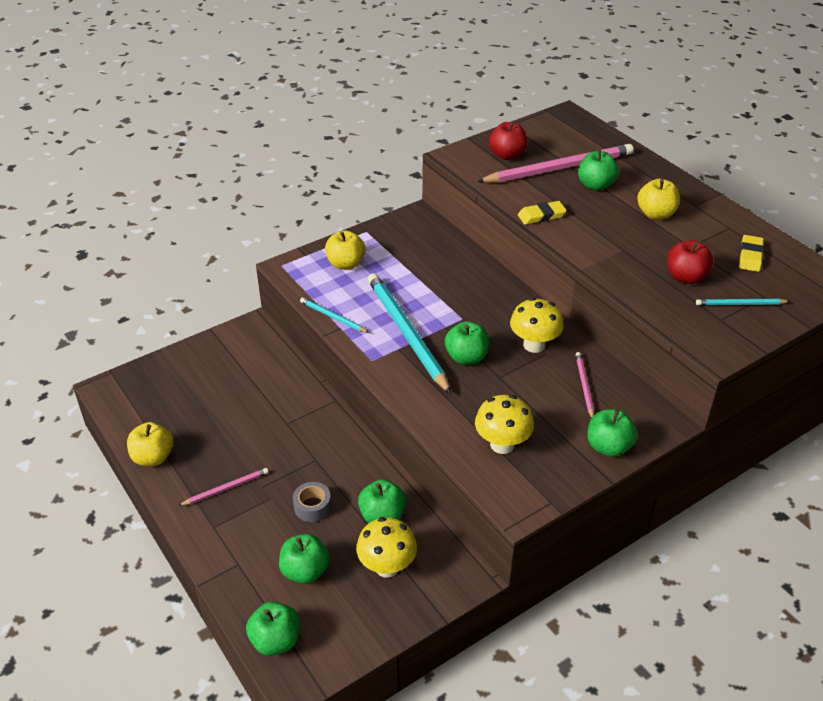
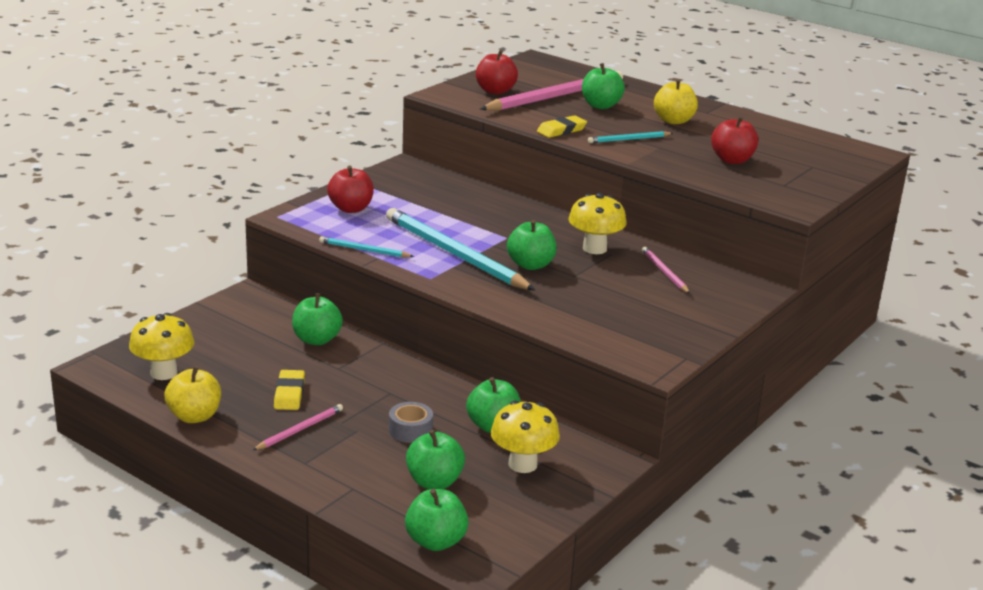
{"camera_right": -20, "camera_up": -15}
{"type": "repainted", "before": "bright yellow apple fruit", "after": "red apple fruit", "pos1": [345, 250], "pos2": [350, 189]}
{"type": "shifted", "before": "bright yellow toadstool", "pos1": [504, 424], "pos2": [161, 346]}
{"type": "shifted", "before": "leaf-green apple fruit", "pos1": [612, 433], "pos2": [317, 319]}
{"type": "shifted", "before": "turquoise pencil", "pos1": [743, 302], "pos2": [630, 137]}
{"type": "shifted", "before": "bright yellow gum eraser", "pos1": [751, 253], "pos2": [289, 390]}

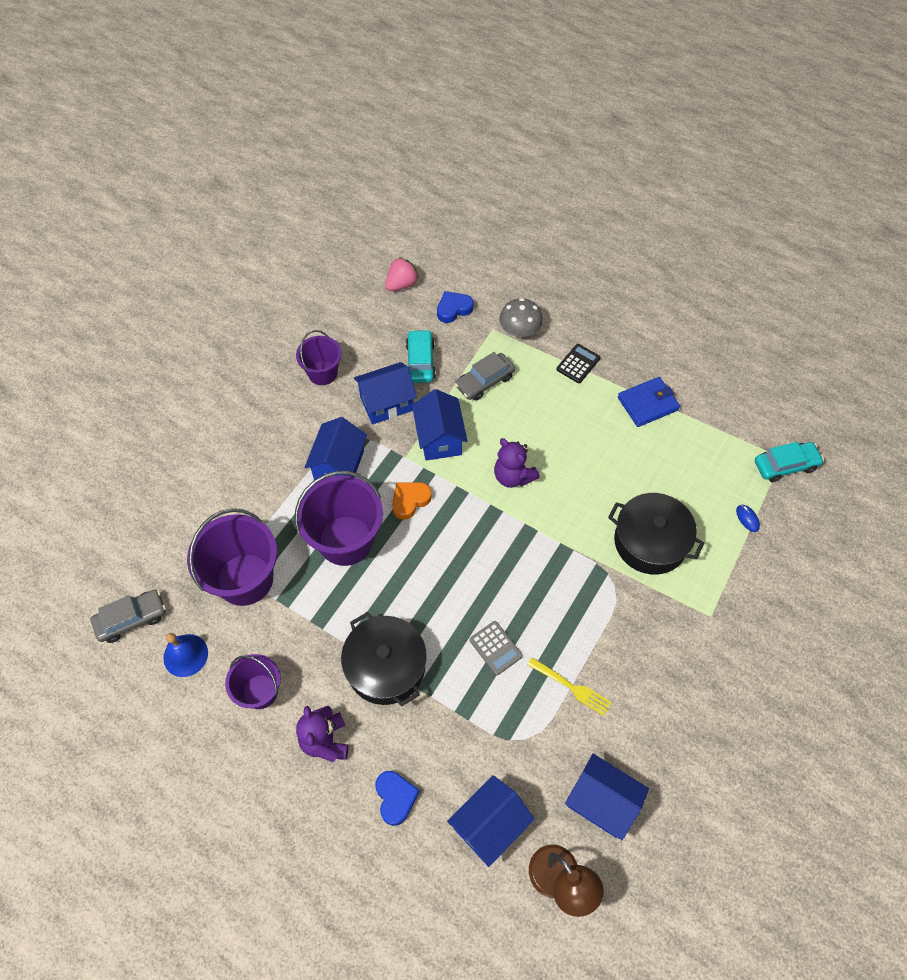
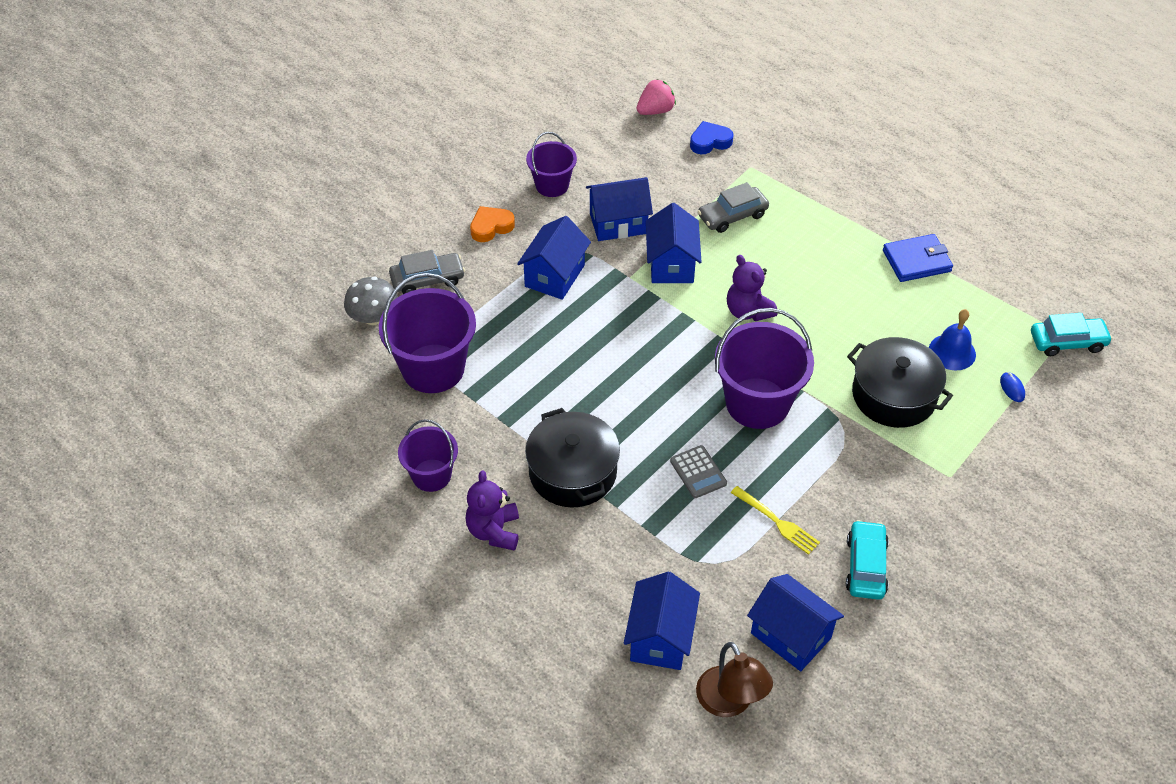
{"camera_right": 10, "camera_up": -10}
{"type": "shifted", "before": "gray toy car", "pos1": [128, 616], "pos2": [427, 272]}
{"type": "shifted", "before": "royal blue hand bell", "pos1": [185, 655], "pos2": [952, 339]}
{"type": "shifted", "before": "royal purple bucket", "pos1": [339, 518], "pos2": [764, 368]}
{"type": "gone", "before": "royal blue heart shape", "pos1": [397, 798]}
{"type": "shifted", "before": "orange-coloured heart shape", "pos1": [412, 501], "pos2": [492, 224]}
{"type": "shifted", "before": "turquoise toy car", "pos1": [421, 356], "pos2": [867, 560]}
{"type": "rotated", "before": "royal blue toy house", "pos1": [490, 821], "pos2": [662, 620], "turn": -45}
{"type": "shifted", "before": "gray toadstool", "pos1": [521, 317], "pos2": [371, 301]}
{"type": "gone", "before": "ebony calculator", "pos1": [578, 363]}

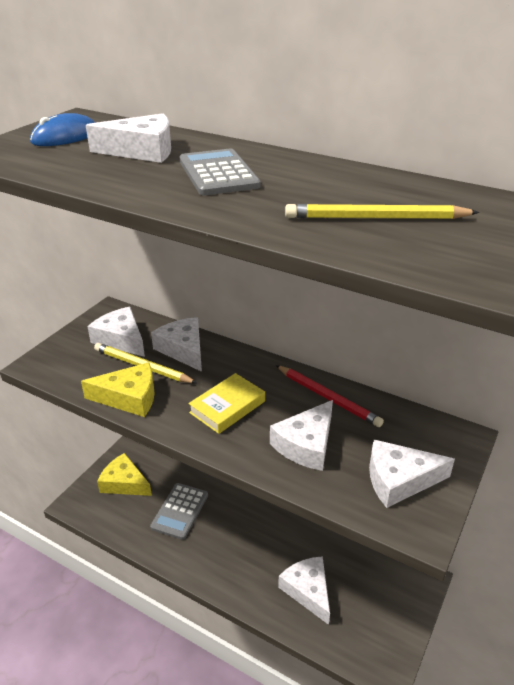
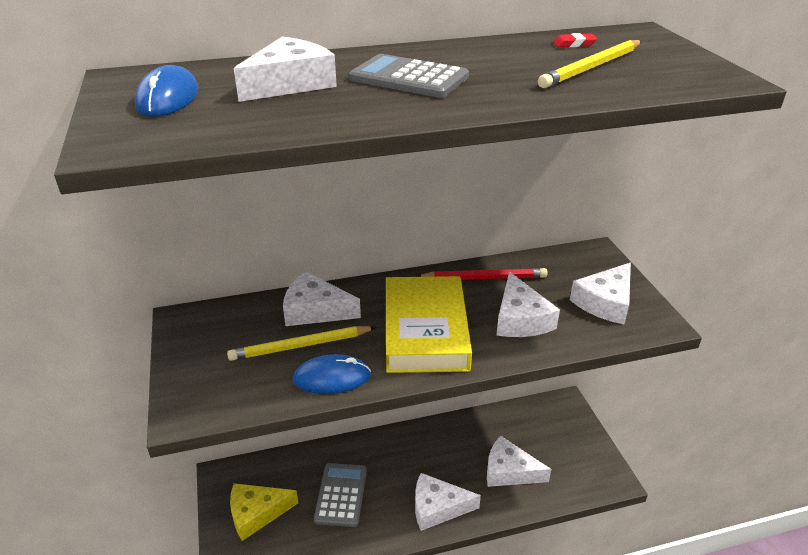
{"camera_right": -45, "camera_up": 0}
{"type": "swapped", "before": "bright yellow cheese wedge", "after": "royal blue mouse", "pos1": [118, 389], "pos2": [332, 374]}
{"type": "shifted", "before": "snow-white cheese wedge", "pos1": [116, 332], "pos2": [448, 502]}
{"type": "rotated", "before": "gray calculator", "pos1": [179, 511], "pos2": [340, 495], "turn": -150}
{"type": "scaled", "before": "bright yellow hardback", "pos1": [226, 403], "pos2": [429, 324], "scale": 1.69}
{"type": "new", "after": "red gum eraser", "pos2": [575, 40]}

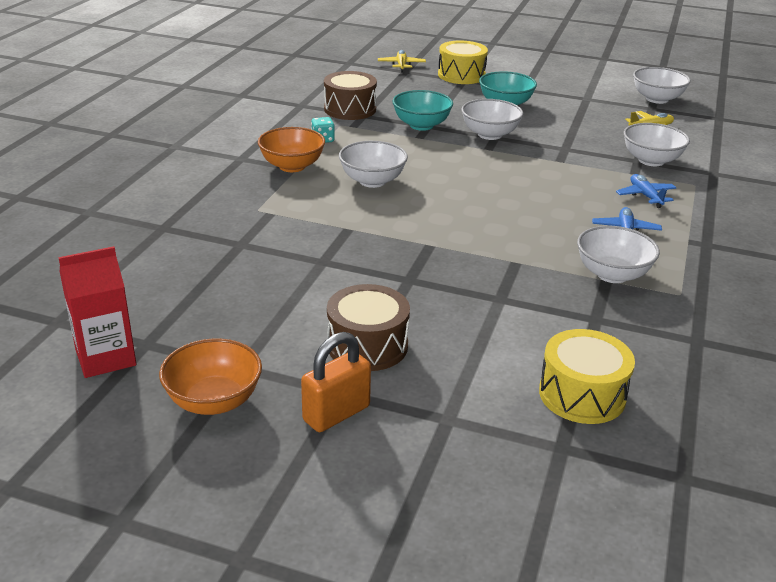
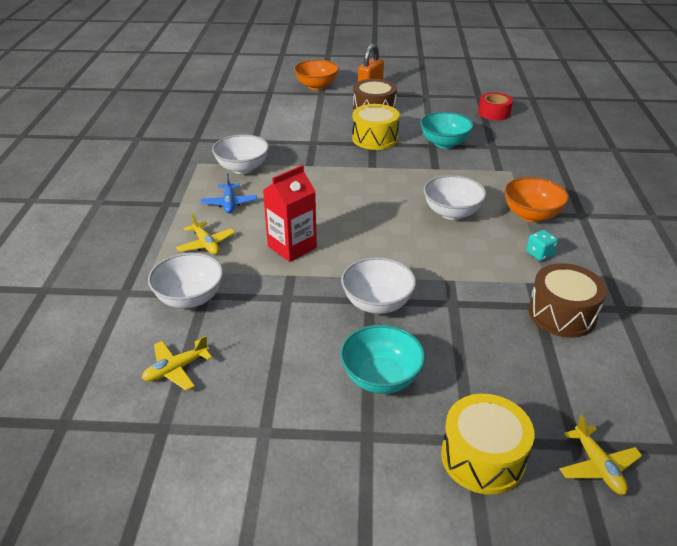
{"camera_right": 165, "camera_up": 5}
{"type": "shifted", "before": "red juice carton", "pos1": [97, 312], "pos2": [290, 213]}
{"type": "shifted", "before": "orange-coloured deep dish", "pos1": [210, 377], "pos2": [316, 75]}
{"type": "shifted", "before": "turquoise deep dish", "pos1": [422, 110], "pos2": [447, 130]}
{"type": "shifted", "before": "bright yellow drum", "pos1": [587, 376], "pos2": [376, 127]}
{"type": "repainted", "before": "royal blue aeroplane", "after": "bright yellow aeroplane", "pos1": [646, 191], "pos2": [205, 233]}
{"type": "gone", "before": "snow-white deep dish", "pos1": [662, 85]}
{"type": "new", "after": "red tape", "pos2": [495, 106]}

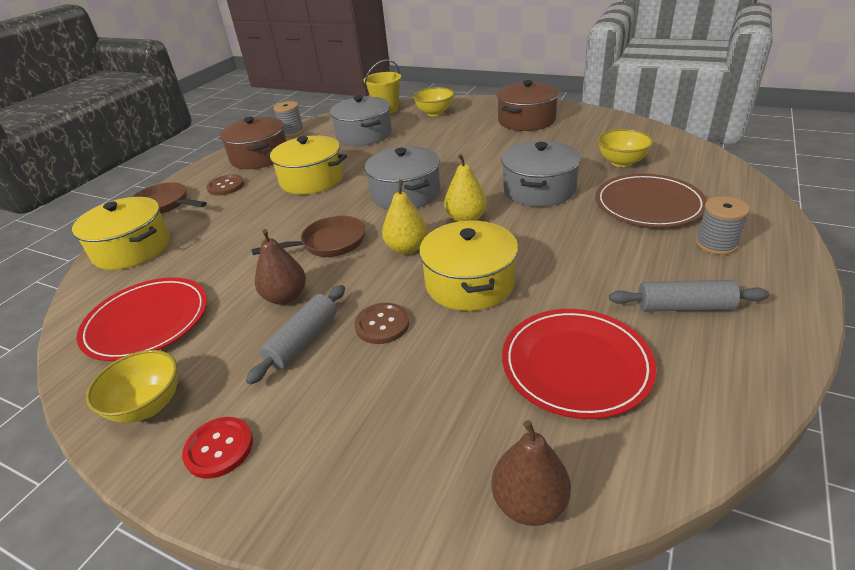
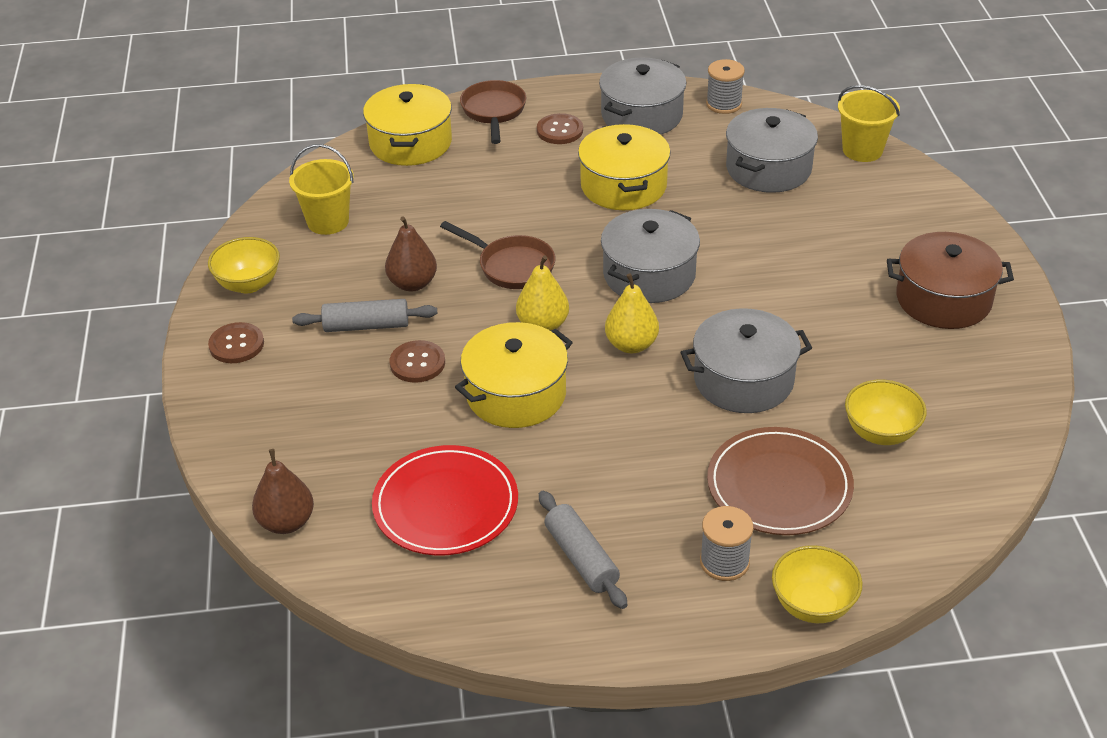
{"camera_right": 55, "camera_up": 5}
{"type": "swapped", "before": "red dinner plate", "after": "bright yellow bucket", "pos1": [141, 319], "pos2": [321, 189]}
{"type": "repainted", "before": "red sewing button", "after": "dark brown sewing button", "pos1": [217, 448], "pos2": [236, 342]}
{"type": "repainted", "before": "dark brown stockpot", "after": "gray stockpot", "pos1": [253, 143], "pos2": [642, 96]}
{"type": "shifted", "before": "bright yellow deep dish", "pos1": [433, 101], "pos2": [817, 584]}

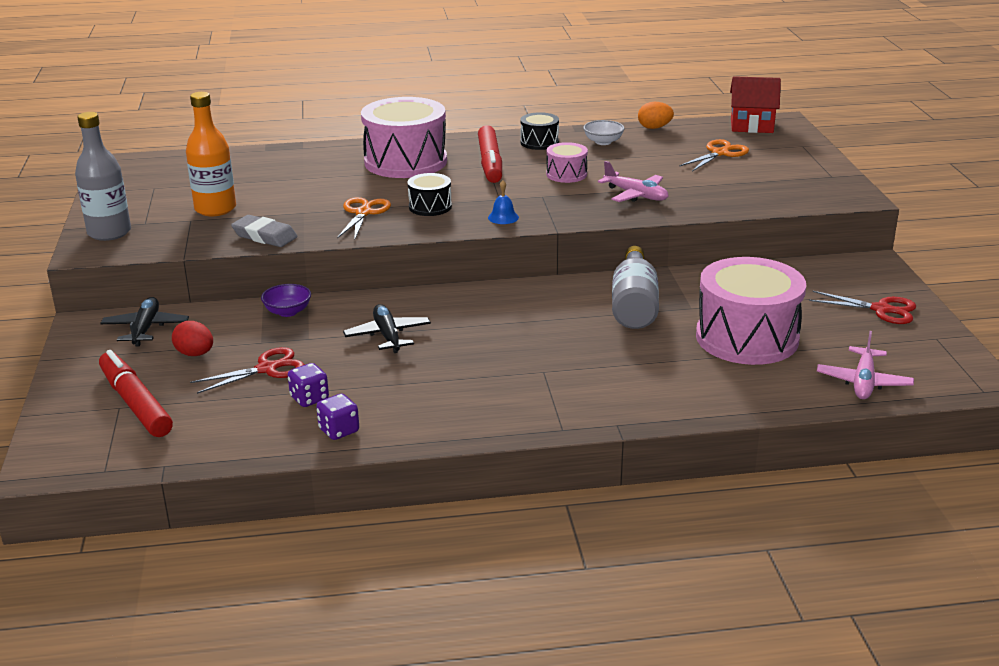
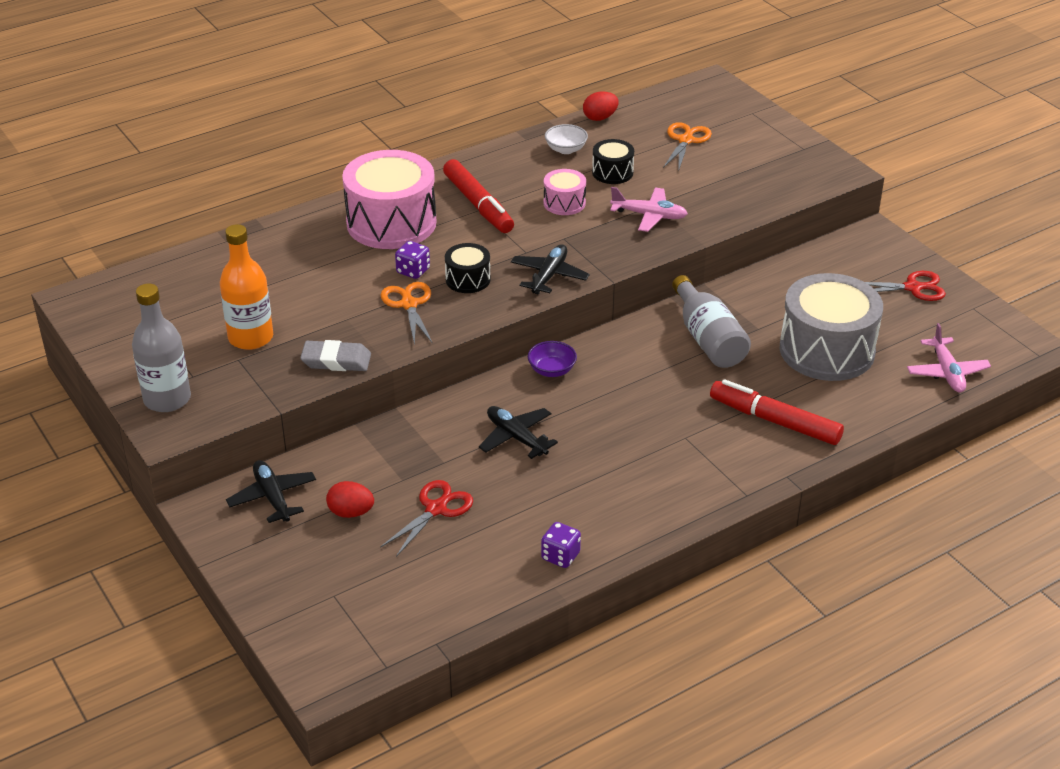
{"camera_right": -25, "camera_up": 10}
{"type": "shifted", "before": "red marker", "pos1": [136, 393], "pos2": [777, 412]}
{"type": "shifted", "before": "royal purple deep dish", "pos1": [286, 300], "pos2": [552, 359]}
{"type": "shifted", "before": "royal purple die", "pos1": [308, 385], "pos2": [412, 260]}
{"type": "swapped", "before": "royal blue hand bell", "after": "ebony aeroplane", "pos1": [503, 202], "pos2": [550, 269]}
{"type": "shifted", "before": "ebony drum", "pos1": [539, 131], "pos2": [613, 161]}
{"type": "repainted", "before": "orange-coloured egg shape", "after": "red egg shape", "pos1": [656, 115], "pos2": [601, 106]}
{"type": "repainted", "before": "rosy drum", "after": "gray drum", "pos1": [751, 311], "pos2": [831, 327]}
{"type": "gone", "before": "red toy house", "pos1": [755, 104]}

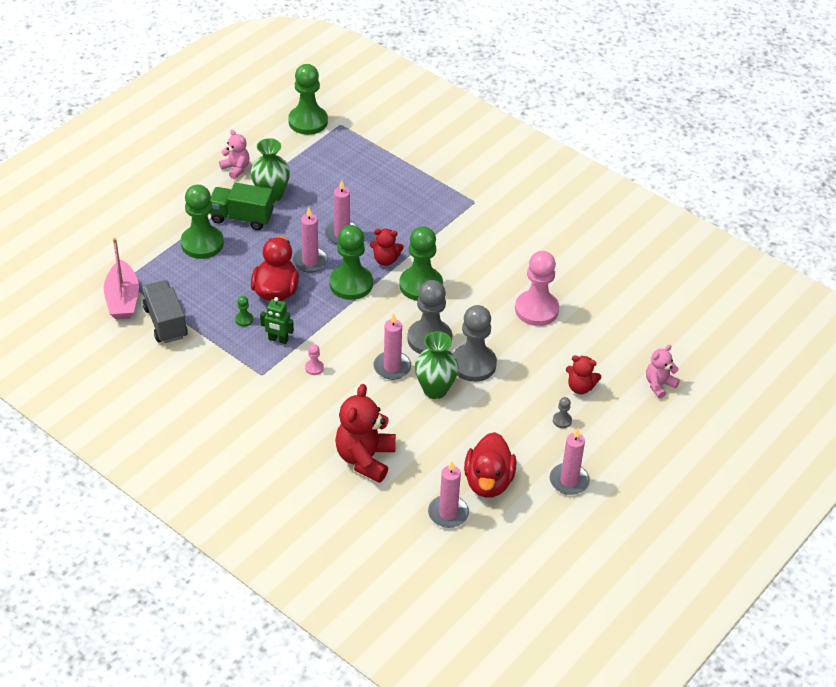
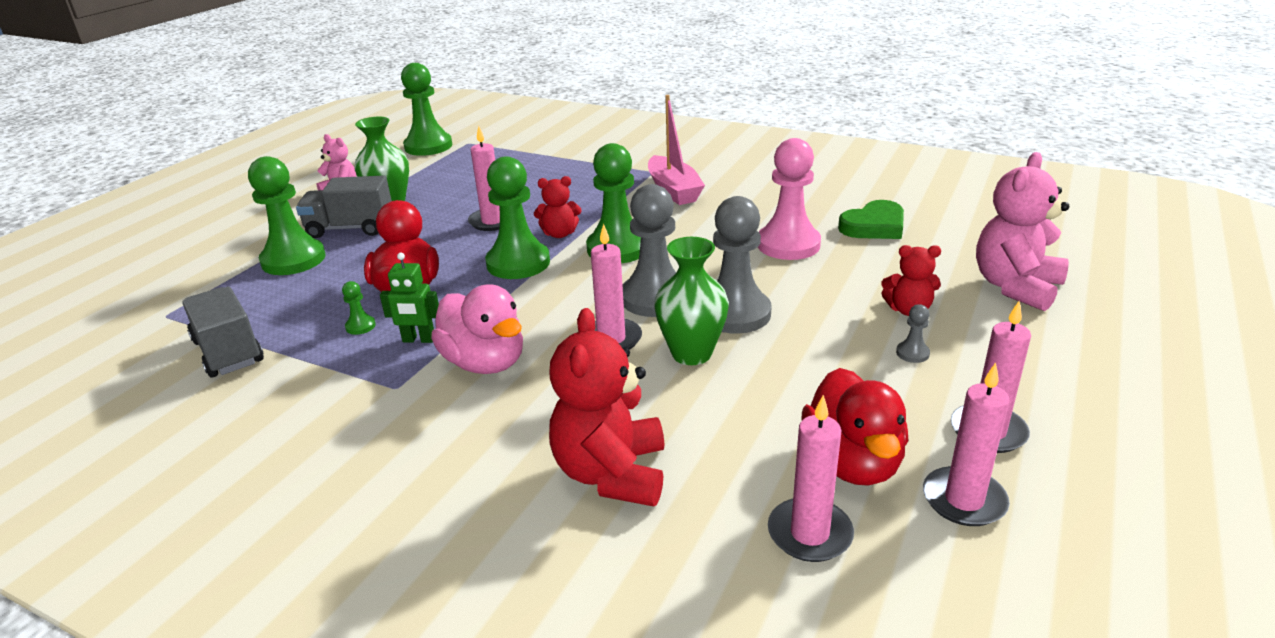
{"camera_right": -10, "camera_up": -15}
{"type": "shifted", "before": "rosy toy boat", "pos1": [121, 279], "pos2": [676, 150]}
{"type": "repainted", "before": "leaf-green lorry", "after": "gray lorry", "pos1": [242, 206], "pos2": [344, 206]}
{"type": "shifted", "before": "rosy pillar candle", "pos1": [310, 240], "pos2": [966, 444]}
{"type": "swapped", "before": "rosy pawn", "after": "rosy rubber duck", "pos1": [314, 359], "pos2": [477, 329]}
{"type": "scaled", "before": "rosy teddy", "pos1": [663, 371], "pos2": [1022, 231], "scale": 1.78}
{"type": "new", "after": "leaf-green heart shape", "pos2": [871, 219]}

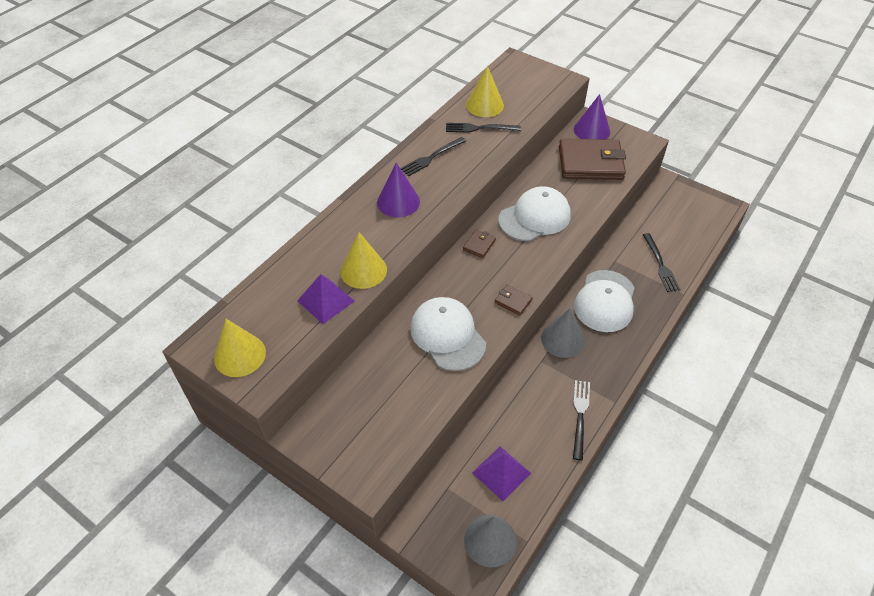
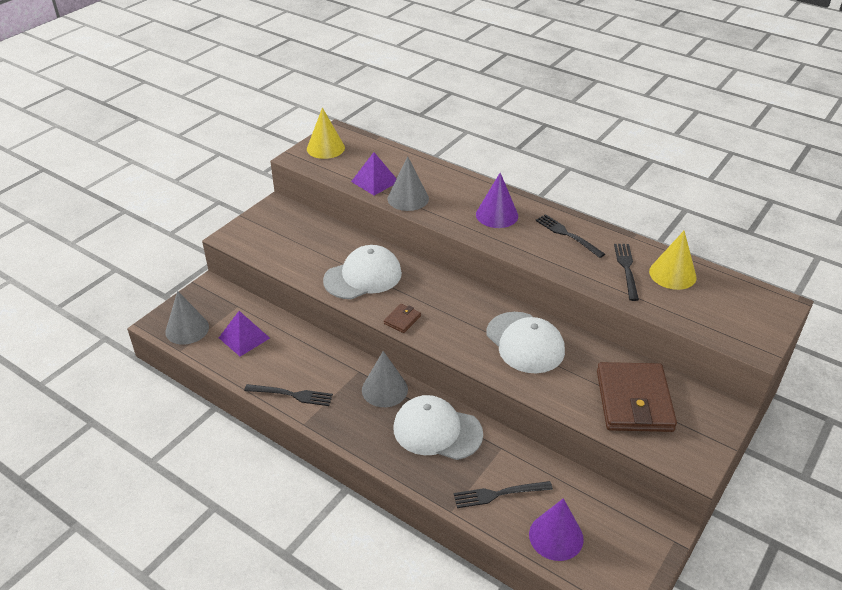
{"camera_right": 90, "camera_up": -10}
{"type": "repainted", "before": "bright yellow cone", "after": "gray cone", "pos1": [363, 260], "pos2": [408, 183]}
{"type": "gone", "before": "dark brown wallet", "pos1": [479, 244]}
{"type": "shifted", "before": "royal purple cone", "pos1": [592, 116], "pos2": [556, 529]}

